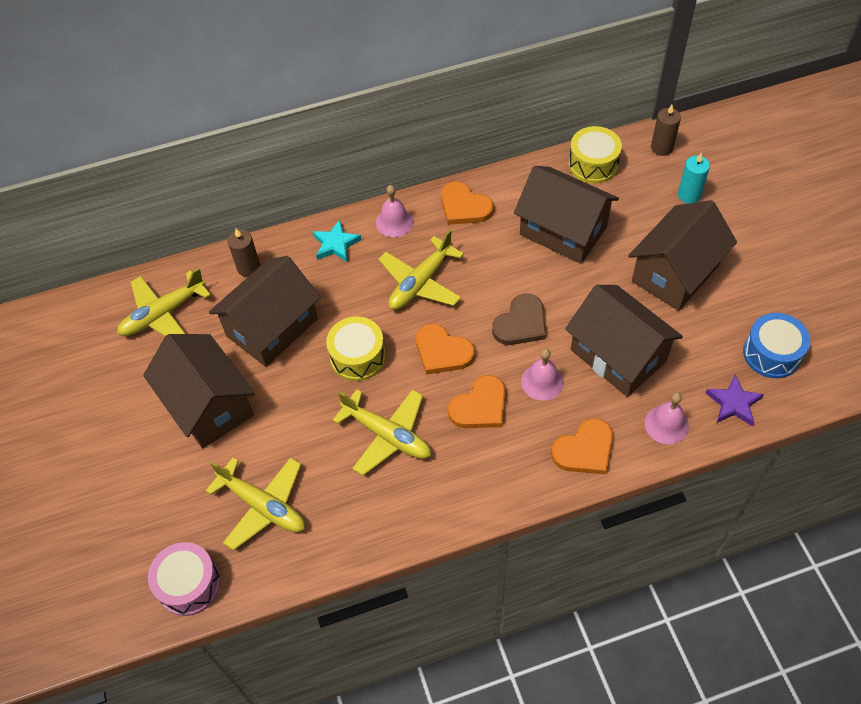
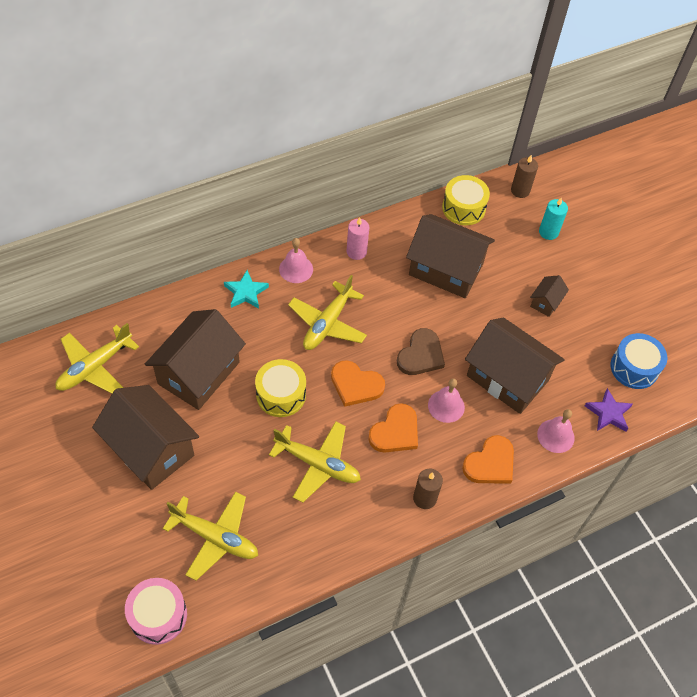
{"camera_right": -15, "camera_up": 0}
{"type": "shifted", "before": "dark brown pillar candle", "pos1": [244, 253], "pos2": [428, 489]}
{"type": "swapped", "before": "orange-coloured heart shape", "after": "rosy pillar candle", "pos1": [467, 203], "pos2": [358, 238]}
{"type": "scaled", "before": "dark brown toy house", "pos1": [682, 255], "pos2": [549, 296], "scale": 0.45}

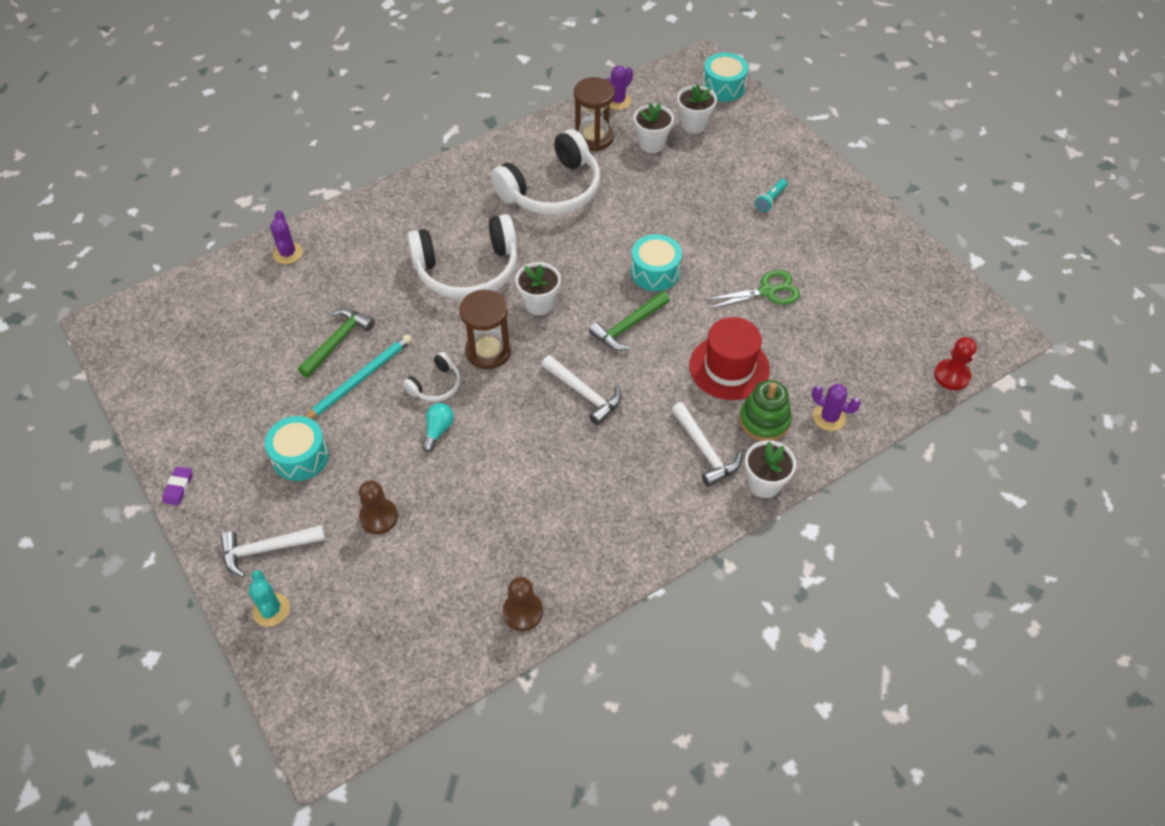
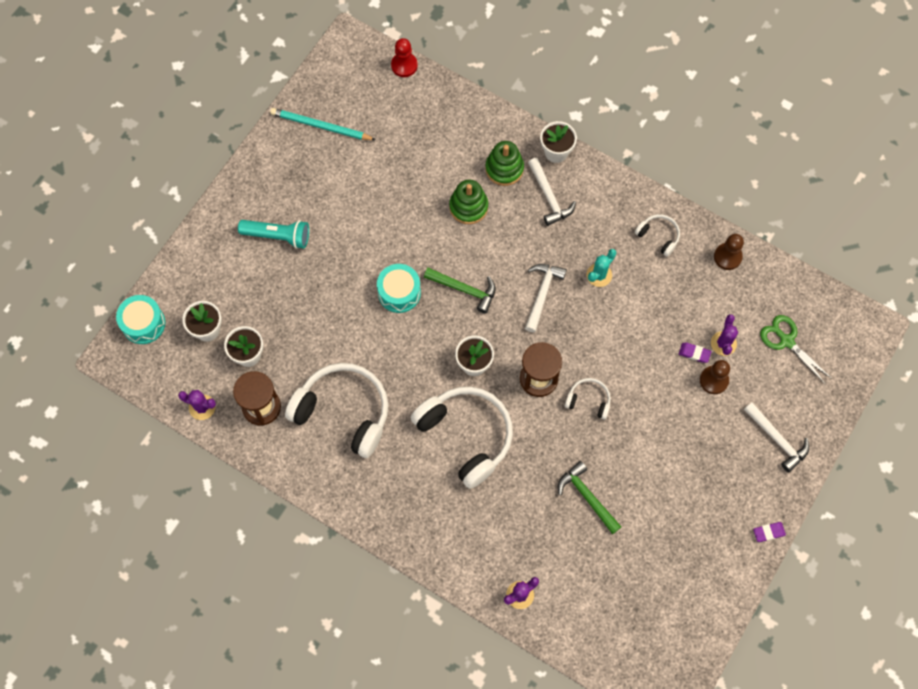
{"camera_right": -115, "camera_up": 15}
{"type": "shifted", "before": "turquoise prickly plant", "pos1": [269, 598], "pos2": [601, 268]}
{"type": "gone", "before": "turquoise drum", "pos1": [297, 448]}
{"type": "rotated", "before": "leaf-green carpenter's hammer", "pos1": [336, 343], "pos2": [589, 497], "turn": 45}
{"type": "shifted", "before": "turquoise pencil", "pos1": [358, 376], "pos2": [323, 124]}
{"type": "gone", "before": "turquoise lightbulb", "pos1": [438, 427]}
{"type": "rotated", "before": "snow-white carpenter's hammer", "pos1": [706, 444], "pos2": [552, 192], "turn": 120}
{"type": "swapped", "before": "red hat", "after": "leaf-green ring stacker", "pos1": [729, 358], "pos2": [468, 202]}
{"type": "shifted", "before": "leaf-green pair of scissors", "pos1": [752, 289], "pos2": [796, 349]}
{"type": "scaled", "before": "turquoise pocket torch", "pos1": [771, 195], "pos2": [273, 234], "scale": 1.74}
{"type": "shifted", "before": "royal purple prickly plant", "pos1": [836, 407], "pos2": [724, 335]}
{"type": "new", "after": "snow-white headphones", "pos2": [657, 235]}
{"type": "new", "after": "royal purple gum eraser", "pos2": [695, 352]}

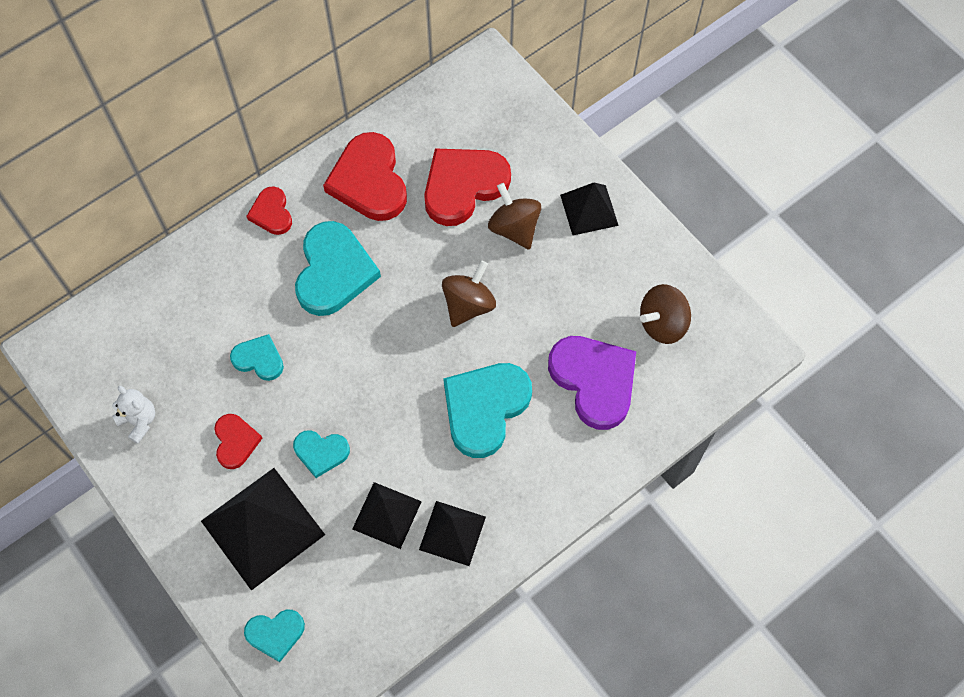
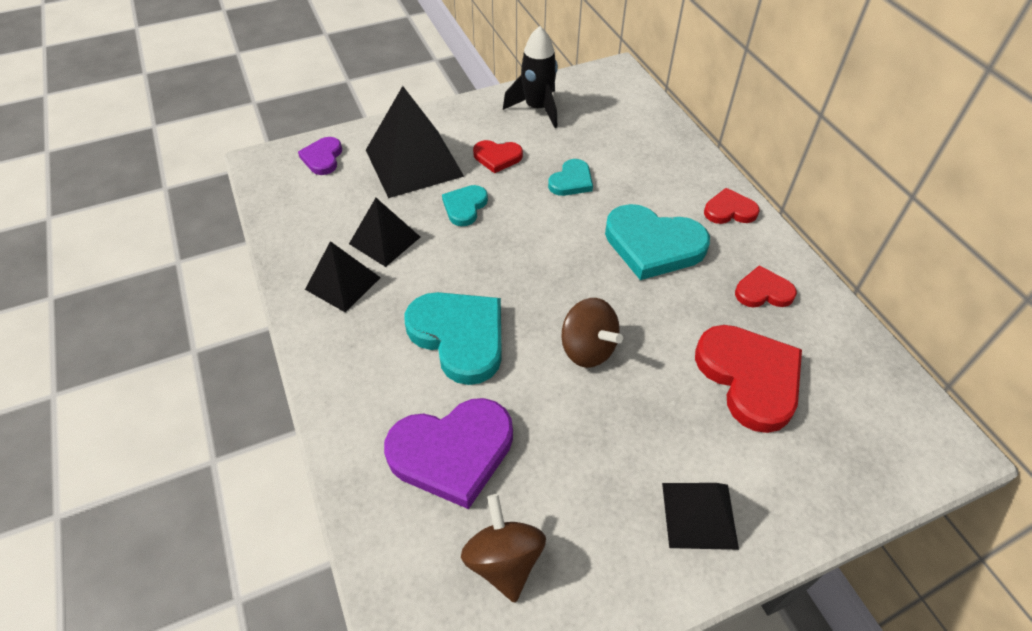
{"camera_right": 105, "camera_up": -15}
{"type": "swapped", "before": "snow-white teddy", "after": "ebony spaceship", "pos1": [133, 415], "pos2": [530, 77]}
{"type": "repainted", "before": "turquoise heart shape", "after": "royal purple heart shape", "pos1": [274, 636], "pos2": [320, 156]}
{"type": "scaled", "before": "red heart shape", "pos1": [365, 176], "pos2": [766, 286], "scale": 0.54}
{"type": "gone", "before": "dark brown whirligig", "pos1": [514, 216]}

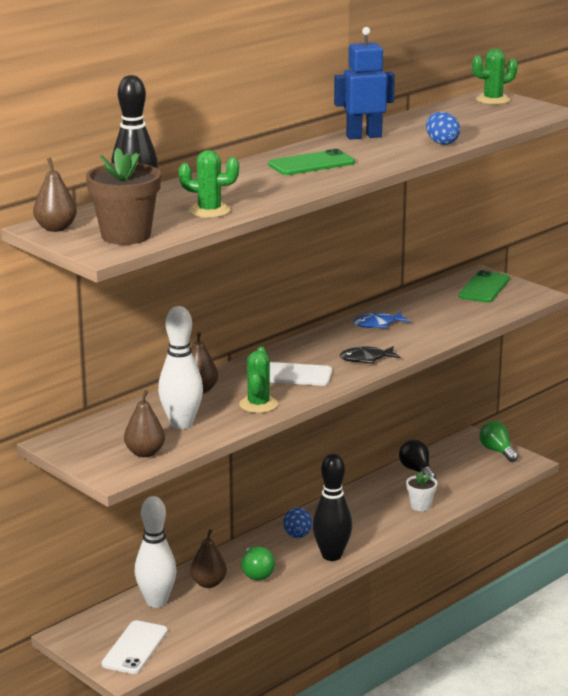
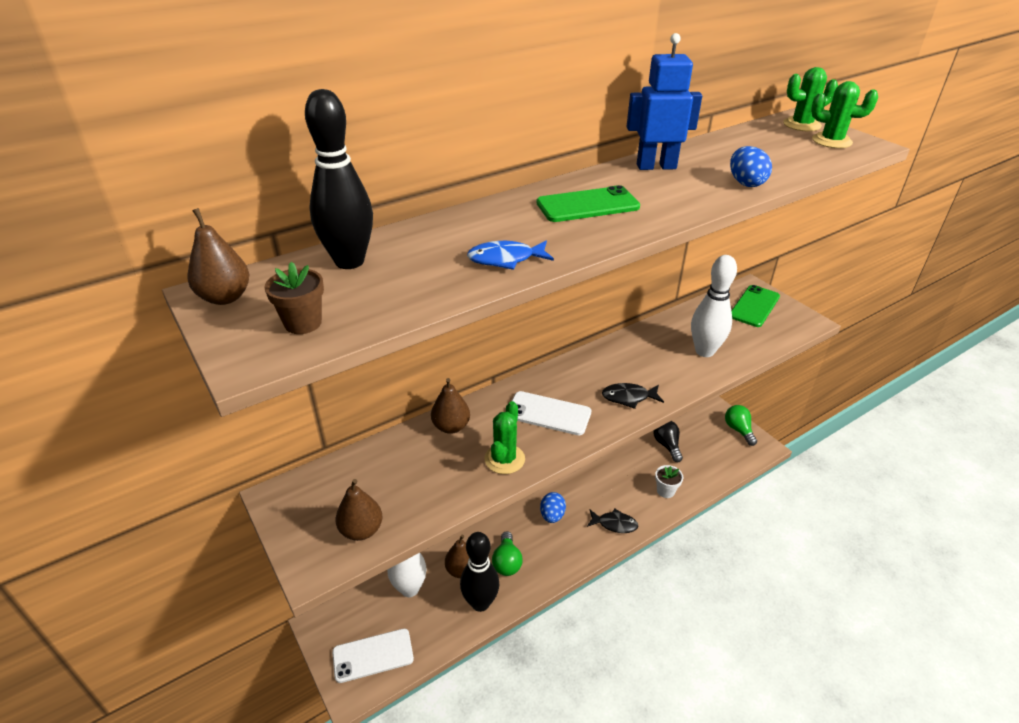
{"camera_right": 10, "camera_up": 15}
{"type": "scaled", "before": "dark brown flower pot", "pos1": [123, 196], "pos2": [294, 298], "scale": 0.54}
{"type": "rotated", "before": "snow-white phone", "pos1": [134, 647], "pos2": [373, 656], "turn": 45}
{"type": "shifted", "before": "snow-white bowling pin", "pos1": [180, 367], "pos2": [714, 306]}
{"type": "shifted", "before": "leaf-green prickly plant", "pos1": [209, 184], "pos2": [844, 114]}
{"type": "shifted", "before": "ebony bowling pin", "pos1": [332, 507], "pos2": [479, 572]}
{"type": "shifted", "before": "royal blue fish", "pos1": [382, 320], "pos2": [510, 255]}
{"type": "new", "after": "ebony fish", "pos2": [612, 521]}

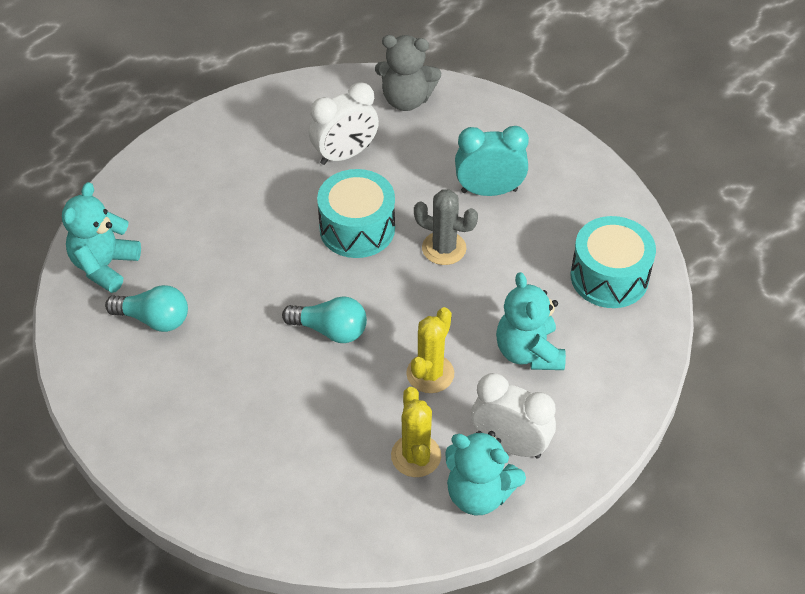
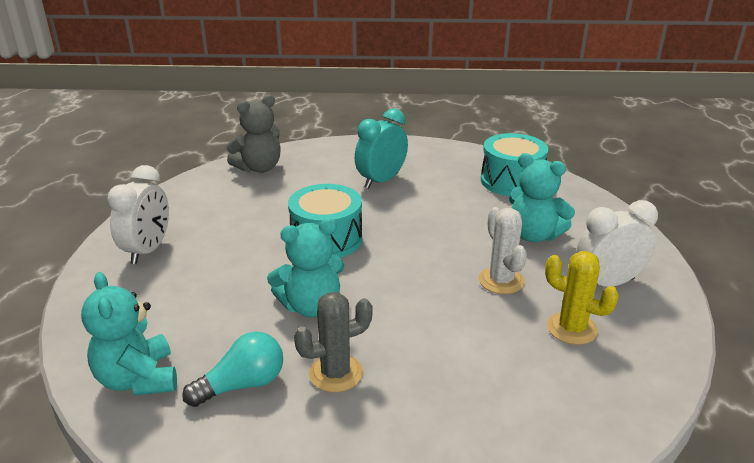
{"camera_right": -45, "camera_up": -20}
{"type": "gone", "before": "turquoise lightbulb", "pos1": [324, 319]}
{"type": "shifted", "before": "snow-white bedside clock", "pos1": [344, 123], "pos2": [138, 214]}
{"type": "repainted", "before": "bright yellow prickly plant", "after": "snow-white prickly plant", "pos1": [430, 350], "pos2": [503, 250]}
{"type": "shifted", "before": "gray prickly plant", "pos1": [446, 227], "pos2": [333, 342]}
{"type": "shifted", "before": "turquoise teddy", "pos1": [485, 473], "pos2": [306, 267]}

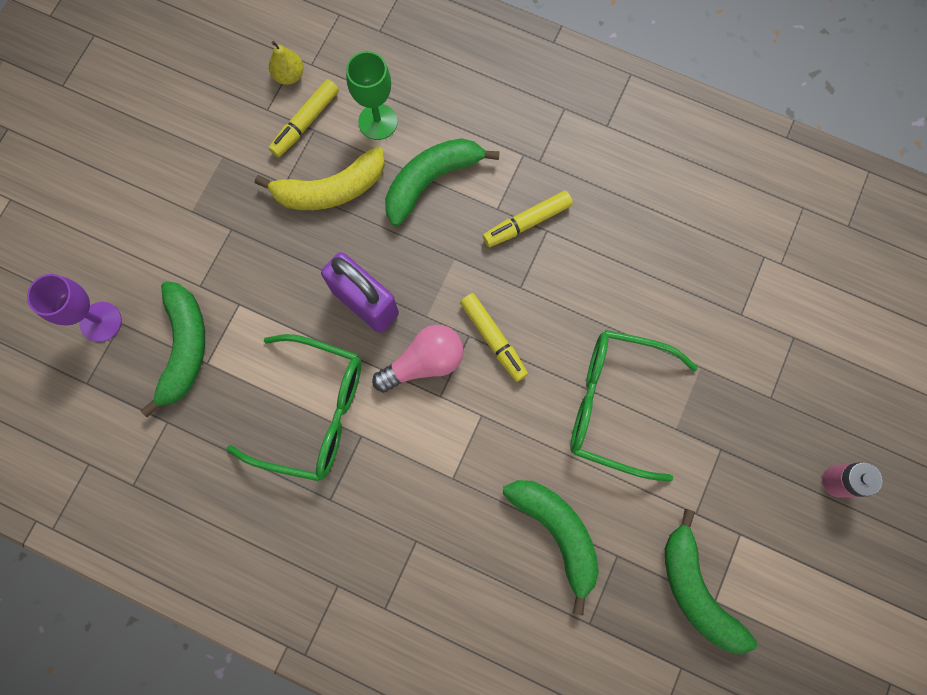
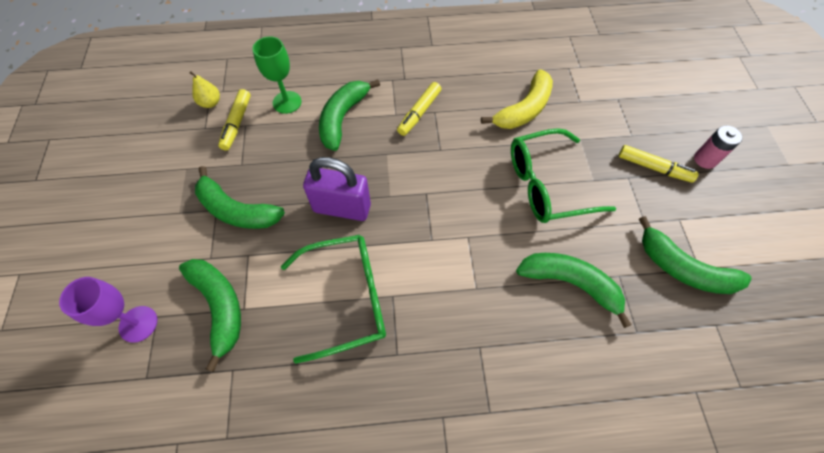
{"camera_right": -30, "camera_up": -15}
{"type": "shifted", "before": "bright yellow banana", "pos1": [320, 178], "pos2": [517, 99]}
{"type": "gone", "before": "rosy lightbulb", "pos1": [418, 359]}
{"type": "shifted", "before": "bright yellow marker", "pos1": [494, 337], "pos2": [659, 164]}
{"type": "new", "after": "leaf-green banana", "pos2": [240, 197]}

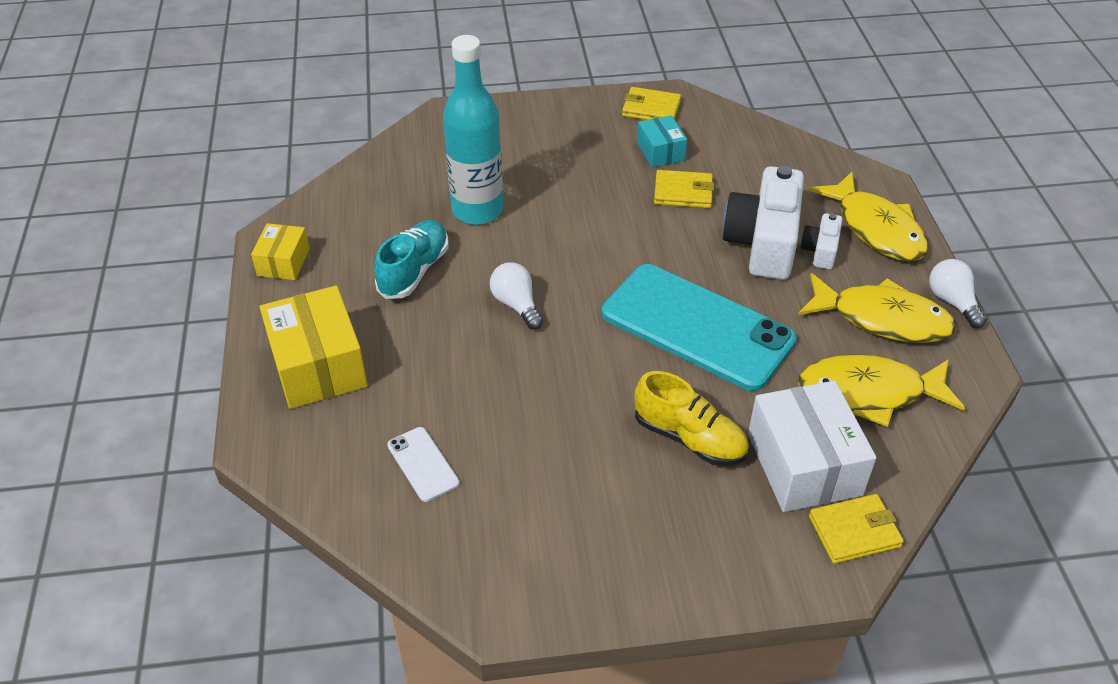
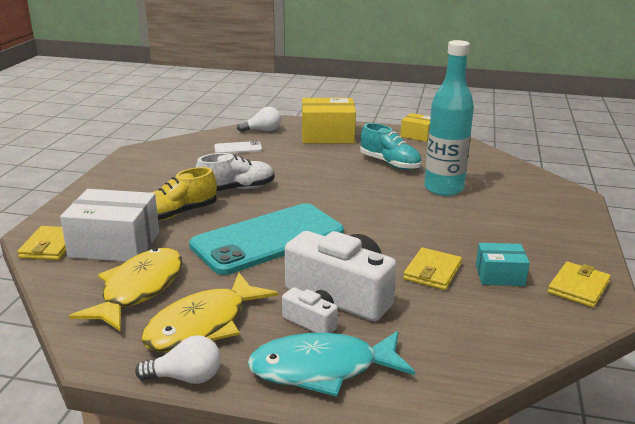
{"camera_right": 110, "camera_up": -20}
{"type": "shifted", "before": "snow-white lightbulb", "pos1": [516, 296], "pos2": [259, 119]}
{"type": "repainted", "before": "bright yellow fish", "after": "turquoise fish", "pos1": [868, 216], "pos2": [331, 364]}
{"type": "new", "after": "snow-white lace-up shoe", "pos2": [235, 172]}

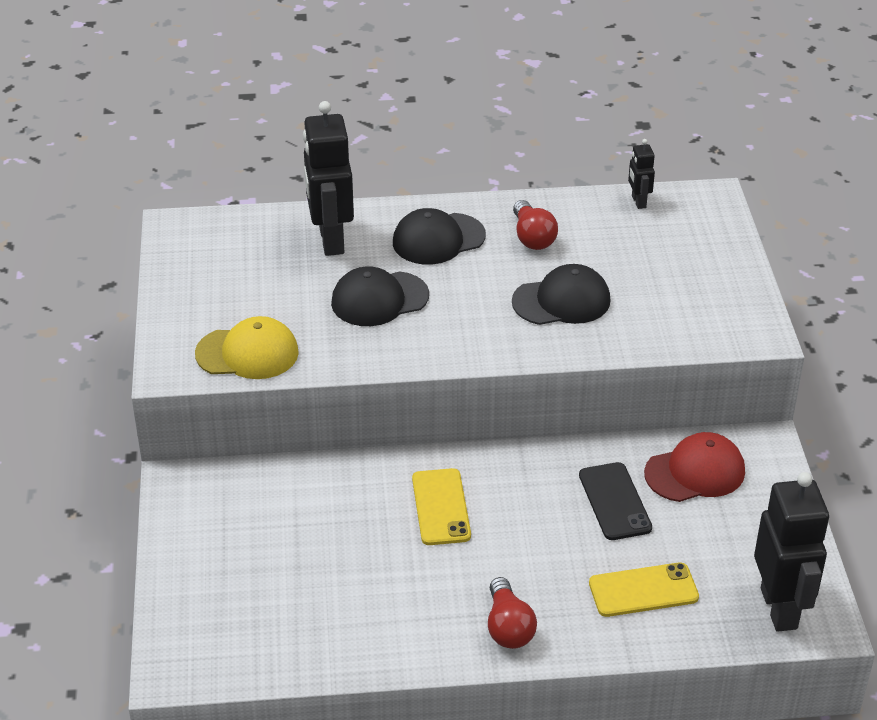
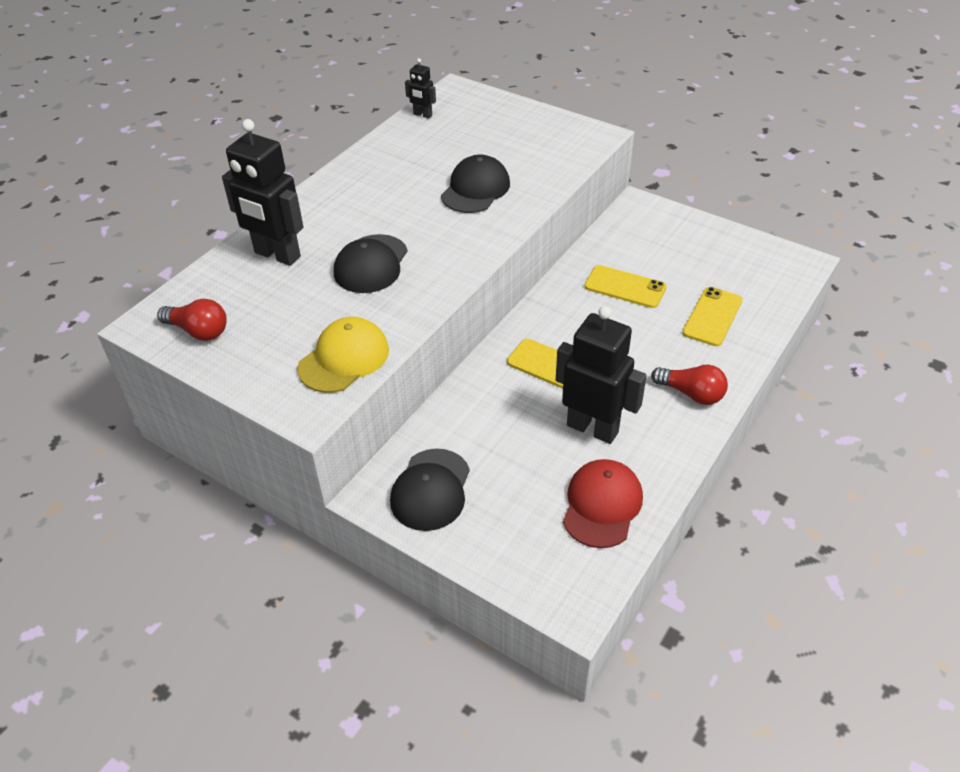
{"camera_right": -50, "camera_up": 5}
{"type": "shifted", "before": "ebony peaked cap", "pos1": [439, 236], "pos2": [430, 490]}
{"type": "shifted", "before": "red lightbulb", "pos1": [535, 225], "pos2": [192, 320]}
{"type": "repainted", "before": "ebony phone", "after": "bright yellow phone", "pos1": [615, 501], "pos2": [625, 286]}
{"type": "shifted", "before": "red peaked cap", "pos1": [694, 467], "pos2": [603, 503]}
{"type": "shifted", "before": "ebony toy robot", "pos1": [791, 551], "pos2": [601, 375]}

